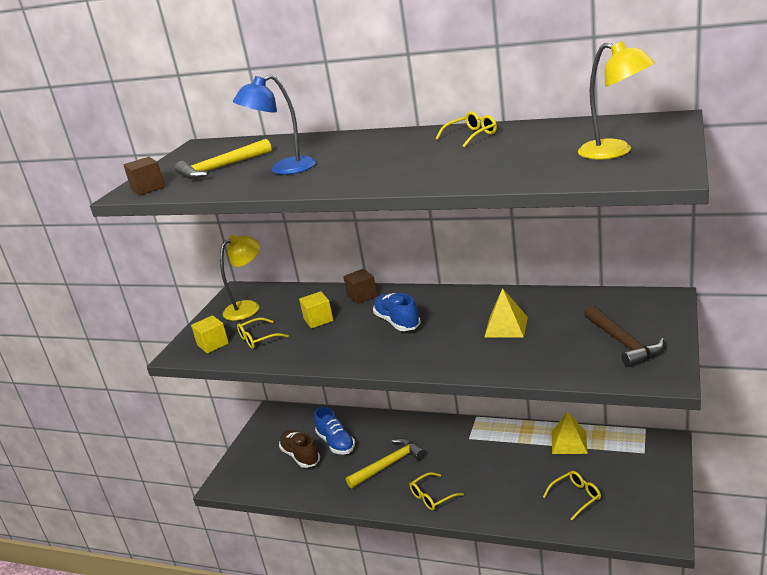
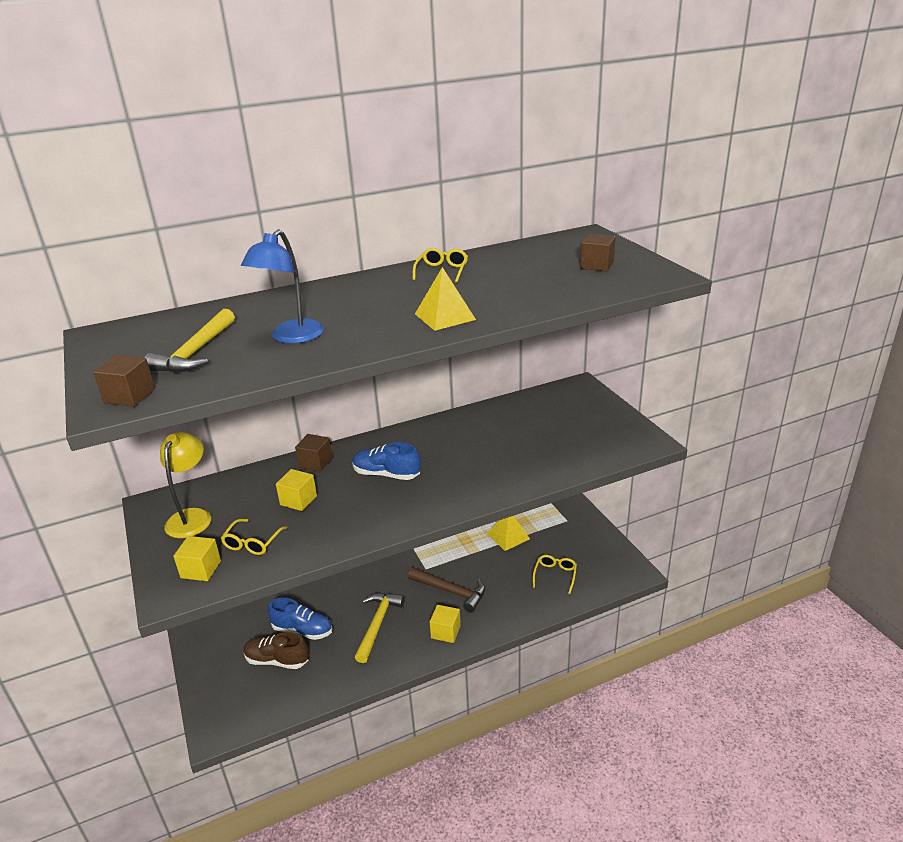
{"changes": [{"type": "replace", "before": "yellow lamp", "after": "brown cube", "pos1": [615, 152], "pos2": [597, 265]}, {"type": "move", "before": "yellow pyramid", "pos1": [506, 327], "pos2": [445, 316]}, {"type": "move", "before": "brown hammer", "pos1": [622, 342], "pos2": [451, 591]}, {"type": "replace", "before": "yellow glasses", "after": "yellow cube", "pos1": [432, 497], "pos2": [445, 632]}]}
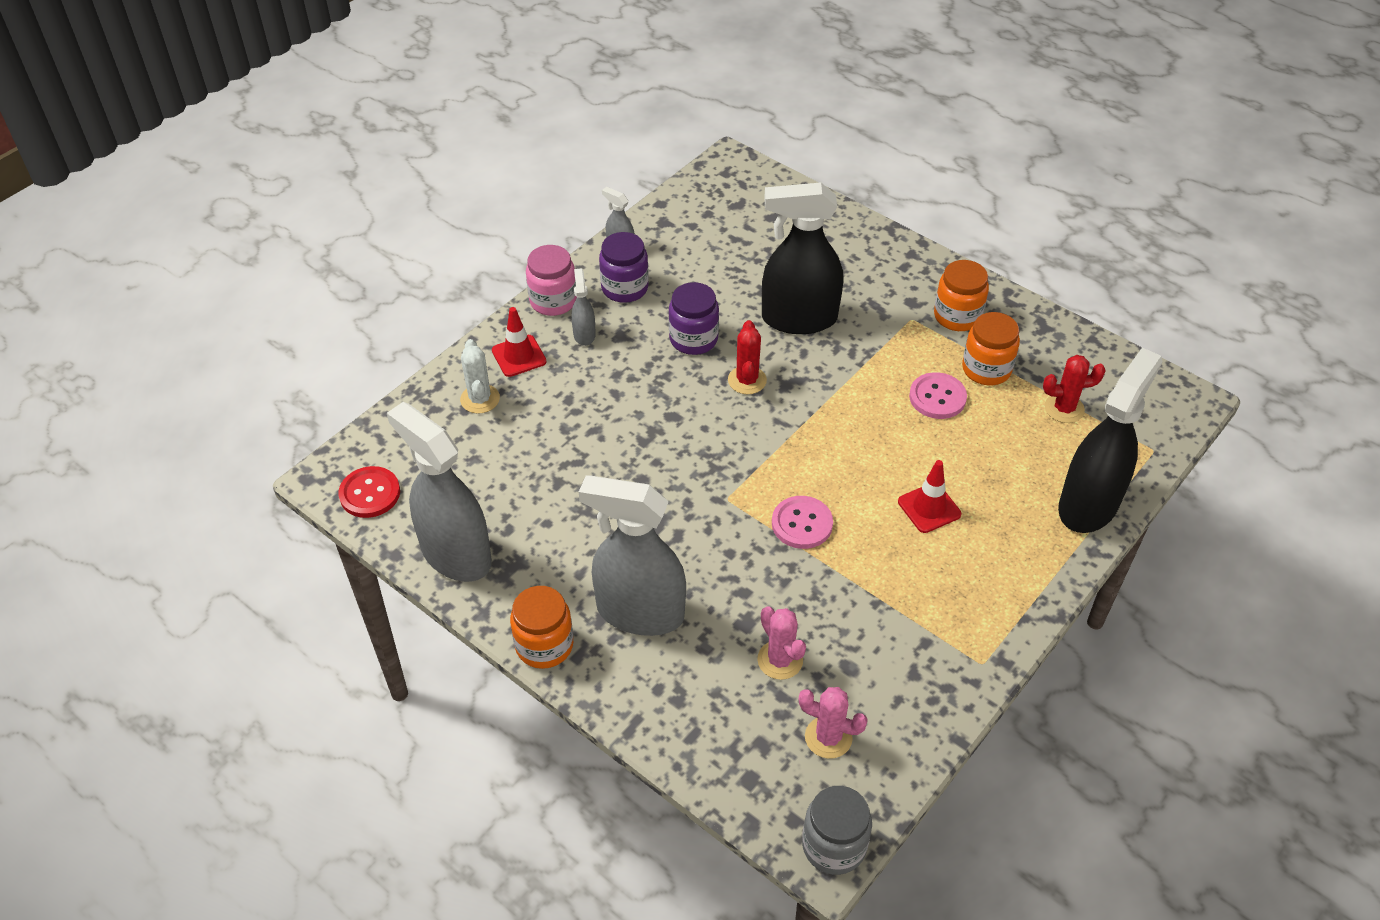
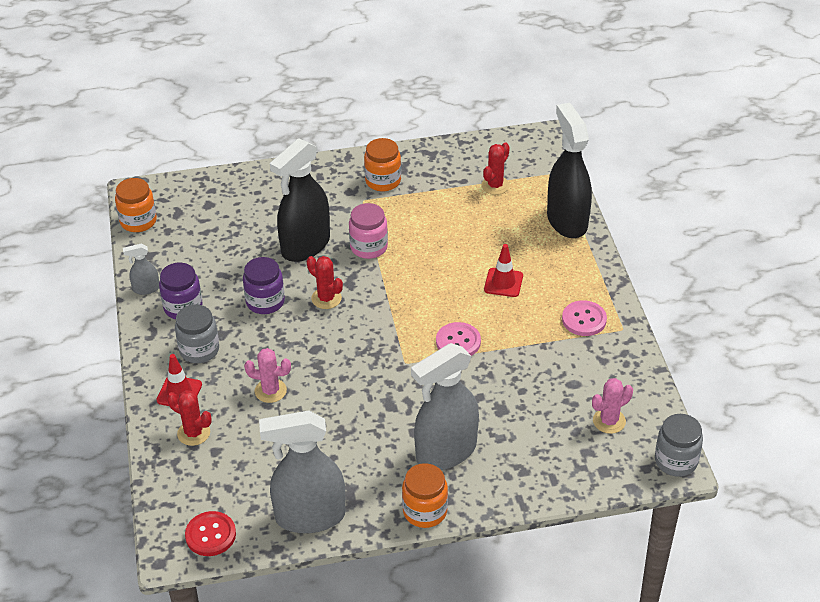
{"changes": [{"type": "move", "before": "pink jar", "pos1": [553, 301], "pos2": [369, 247]}, {"type": "replace", "before": "grey spray bottle", "after": "grey jar", "pos1": [584, 334], "pos2": [199, 350]}, {"type": "move", "before": "orange jar", "pos1": [986, 369], "pos2": [138, 221]}, {"type": "recolor", "before": "white cactus", "after": "red cactus", "pos1": [480, 399], "pos2": [193, 433]}, {"type": "move", "before": "pink button", "pos1": [937, 397], "pos2": [584, 319]}, {"type": "move", "before": "pink cactus", "pos1": [780, 660], "pos2": [270, 391]}]}
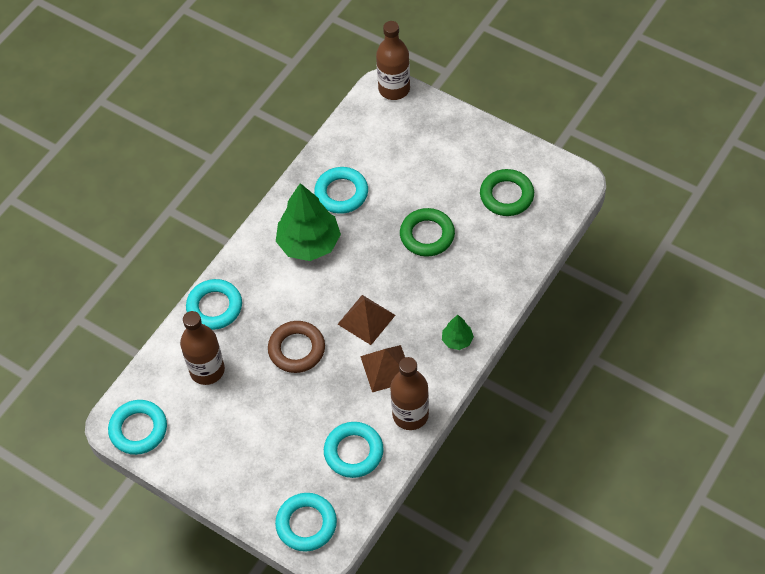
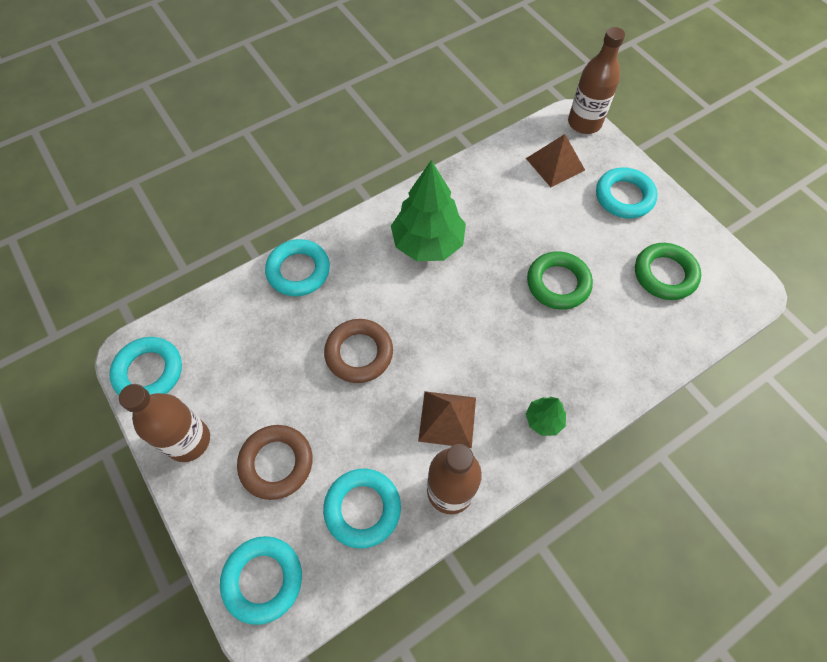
{"changes": [{"type": "move", "before": "turquoise ring", "pos1": [341, 193], "pos2": [624, 196]}, {"type": "move", "before": "brown pyramid", "pos1": [366, 319], "pos2": [555, 164]}, {"type": "move", "before": "brown bottle", "pos1": [207, 370], "pos2": [188, 440]}, {"type": "insert", "after": "brown ring", "pos2": [276, 463]}]}
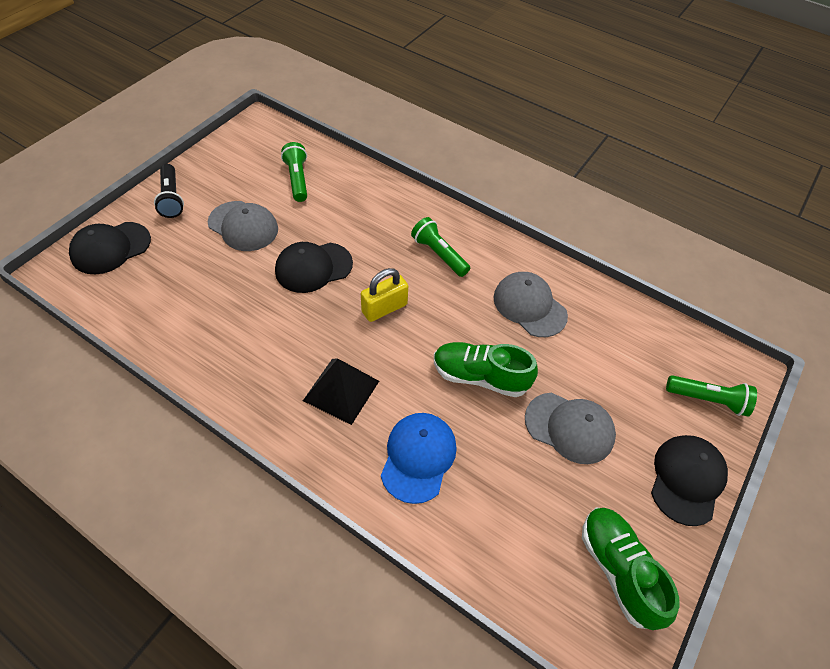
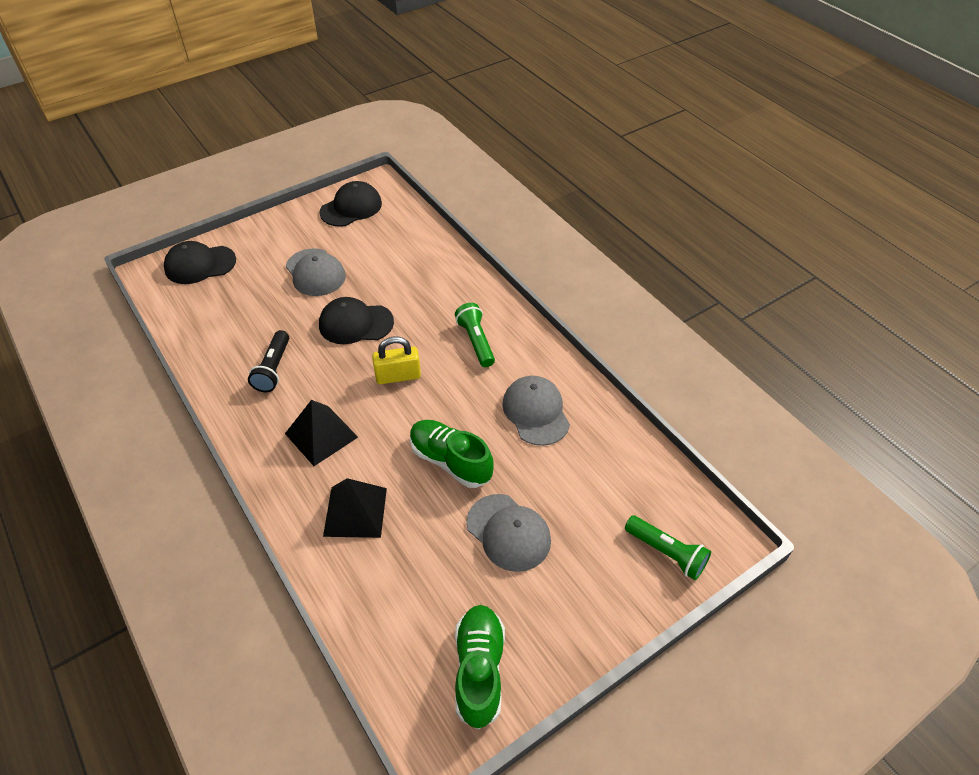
{"changes": [{"type": "delete", "before": "green flashlight", "pos1": [297, 179]}, {"type": "move", "before": "black flashlight", "pos1": [171, 198], "pos2": [273, 369]}, {"type": "replace", "before": "blue cap", "after": "black pyramid", "pos1": [418, 457], "pos2": [355, 512]}, {"type": "move", "before": "black cap", "pos1": [687, 479], "pos2": [351, 208]}]}
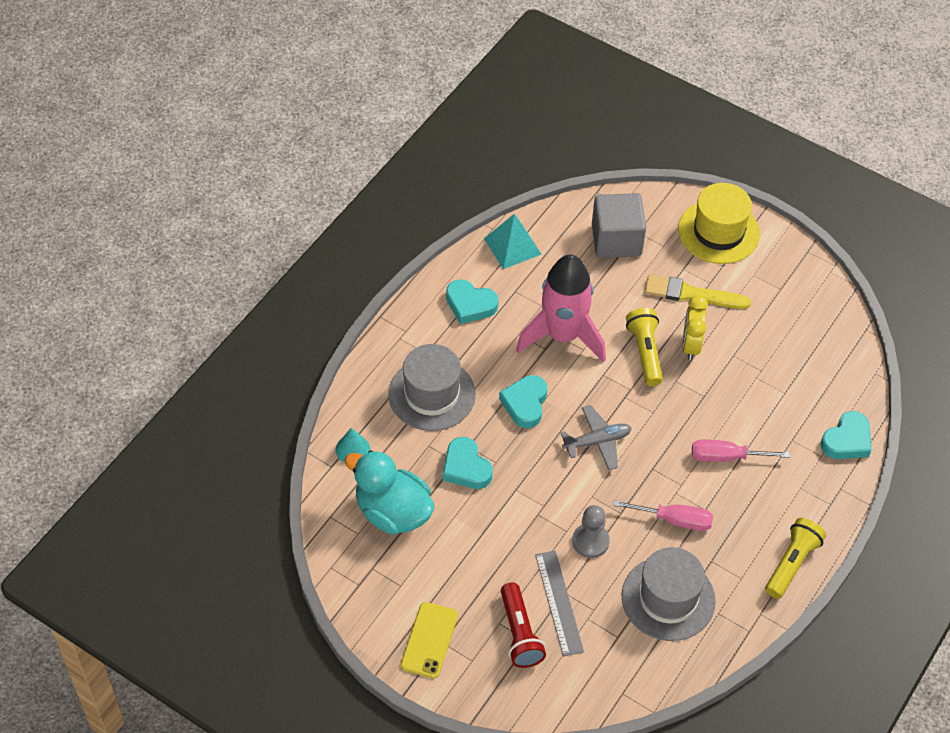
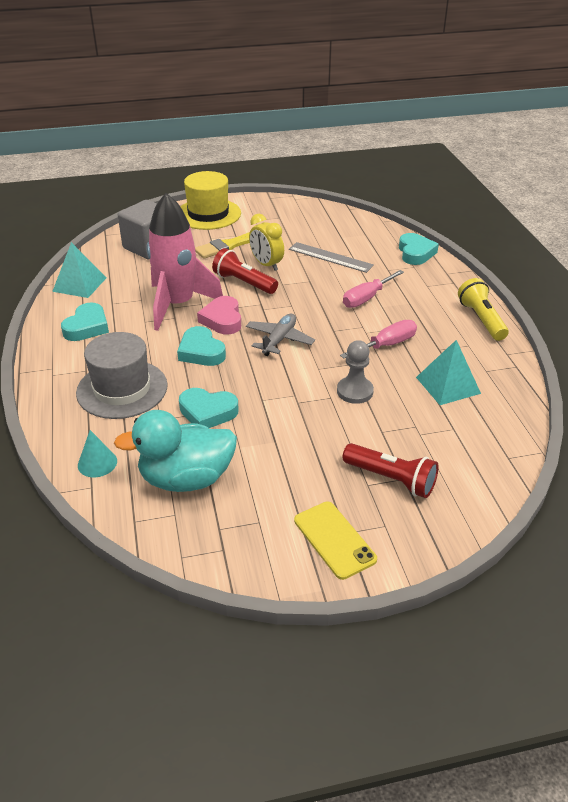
{"changes": [{"type": "rotate", "before": "turquoise heart", "pos1": [470, 305], "pos2": [87, 327], "turn": -45}, {"type": "recolor", "before": "yellow flashlight", "after": "red flashlight", "pos1": [645, 352], "pos2": [244, 283]}, {"type": "replace", "before": "grey hat", "after": "turquoise pyramid", "pos1": [668, 598], "pos2": [448, 385]}, {"type": "move", "before": "grey ruler", "pos1": [559, 602], "pos2": [330, 257]}, {"type": "insert", "after": "pink heart", "pos2": [222, 319]}]}
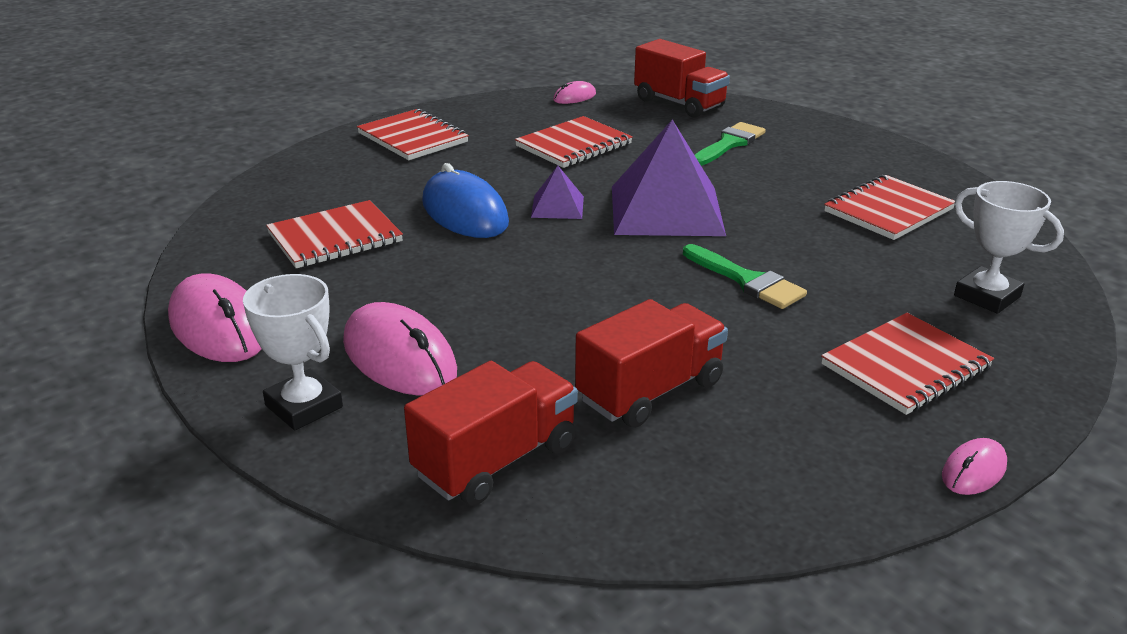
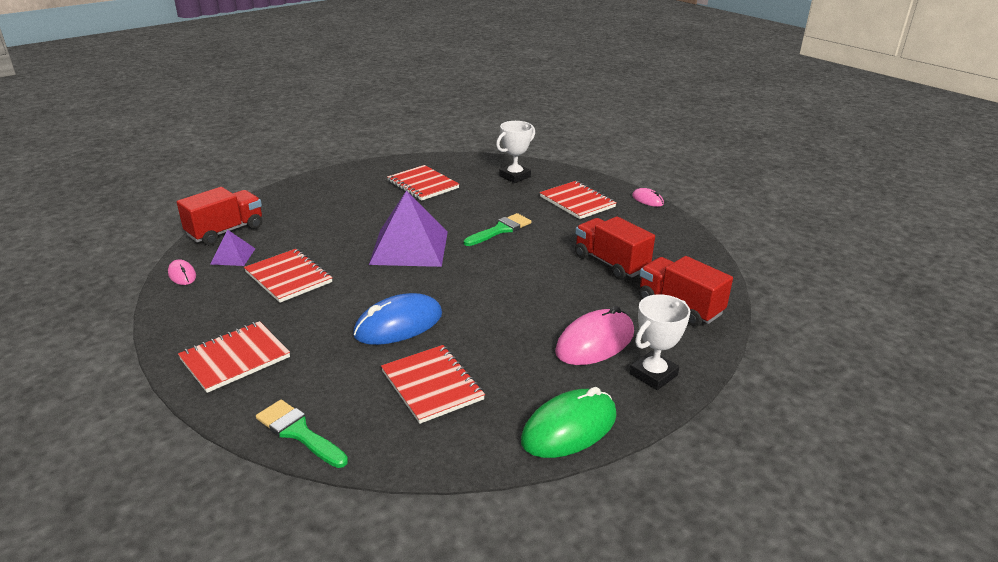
{"changes": [{"type": "move", "before": "green brush", "pos1": [729, 144], "pos2": [298, 432]}, {"type": "move", "before": "purple pyramid", "pos1": [557, 206], "pos2": [233, 256]}, {"type": "recolor", "before": "pink mouse", "after": "green mouse", "pos1": [218, 326], "pos2": [569, 428]}]}
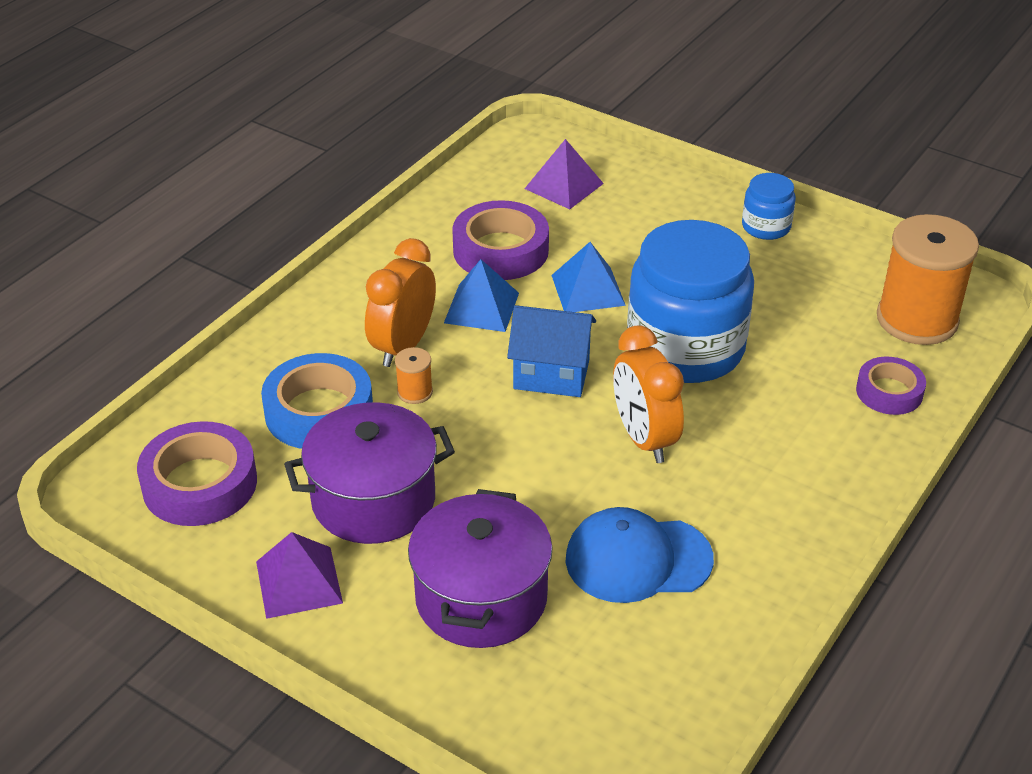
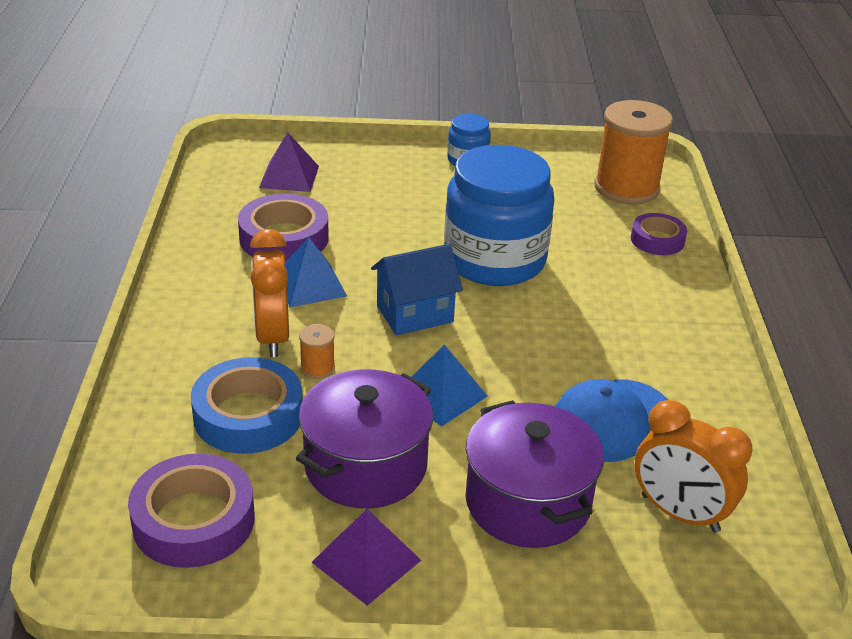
{"changes": [{"type": "move", "before": "blue pyramid", "pos1": [588, 290], "pos2": [441, 394]}, {"type": "move", "before": "orange clock", "pos1": [644, 439], "pos2": [679, 513]}]}
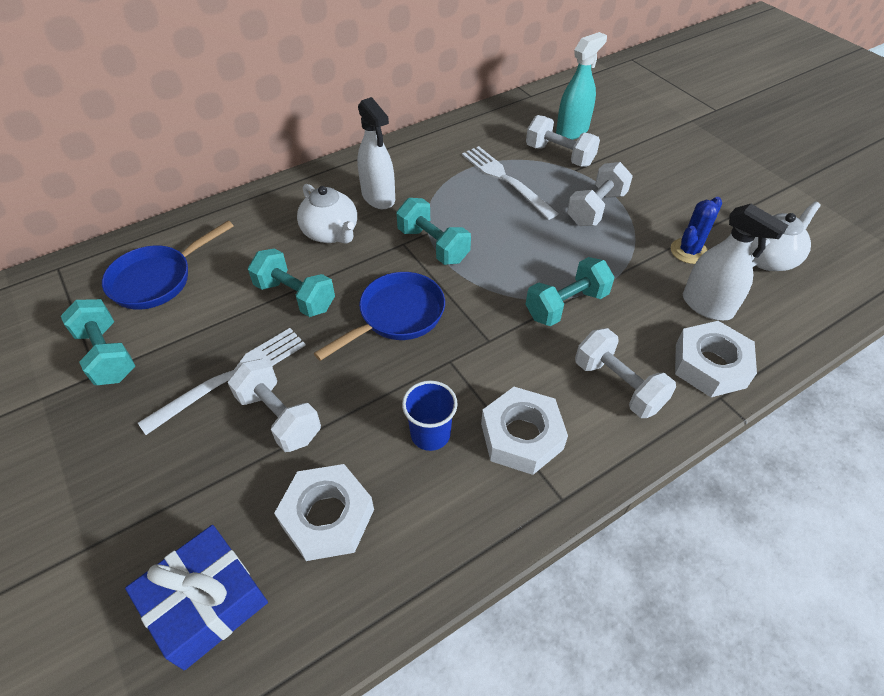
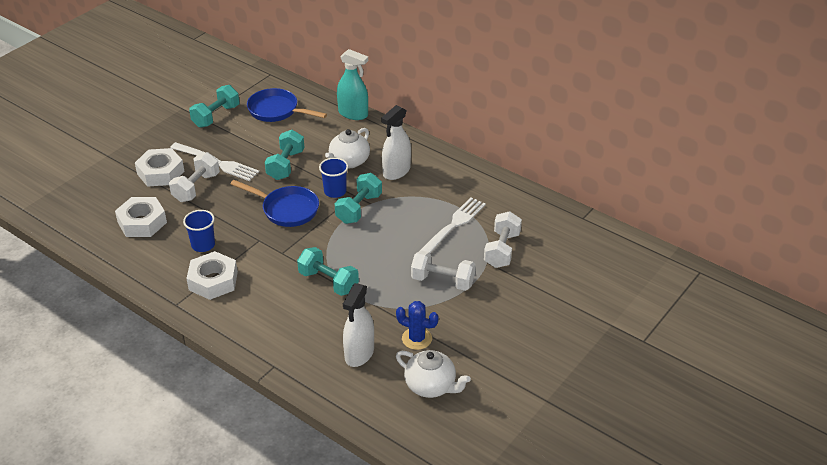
{"changes": [{"type": "move", "before": "turquoise spray bottle", "pos1": [572, 131], "pos2": [353, 114]}, {"type": "move", "before": "white nut", "pos1": [710, 365], "pos2": [160, 172]}, {"type": "delete", "before": "white dumbbell", "pos1": [618, 385]}, {"type": "delete", "before": "blue gift", "pos1": [206, 603]}, {"type": "insert", "after": "blue cup", "pos2": [335, 191]}]}
